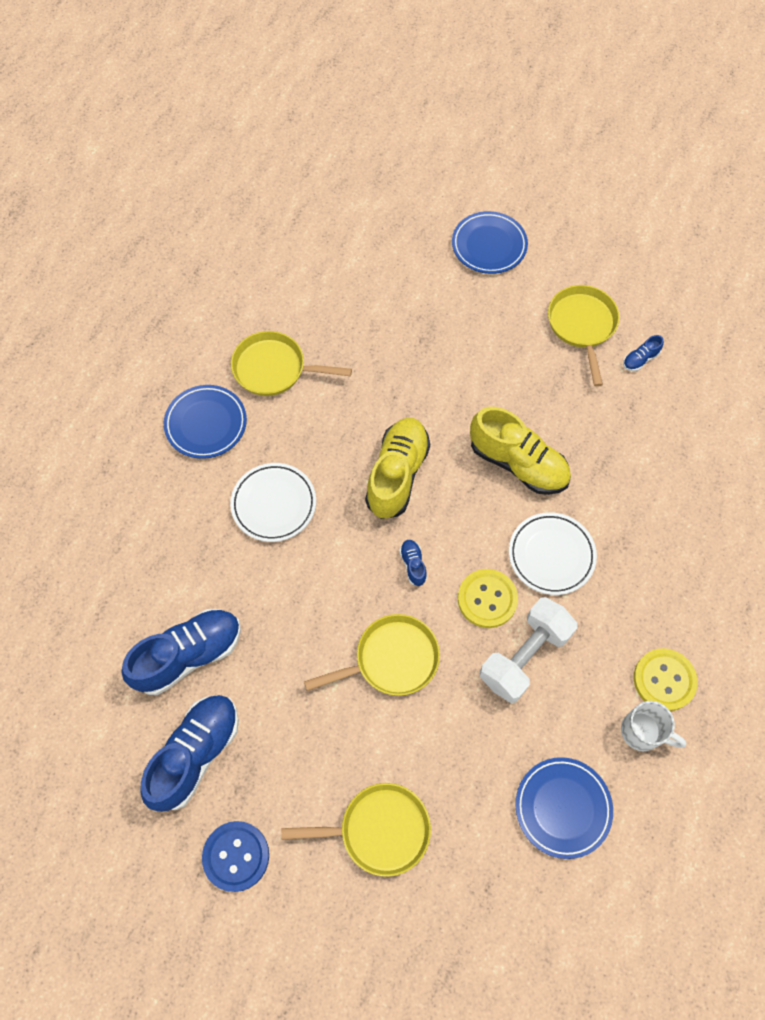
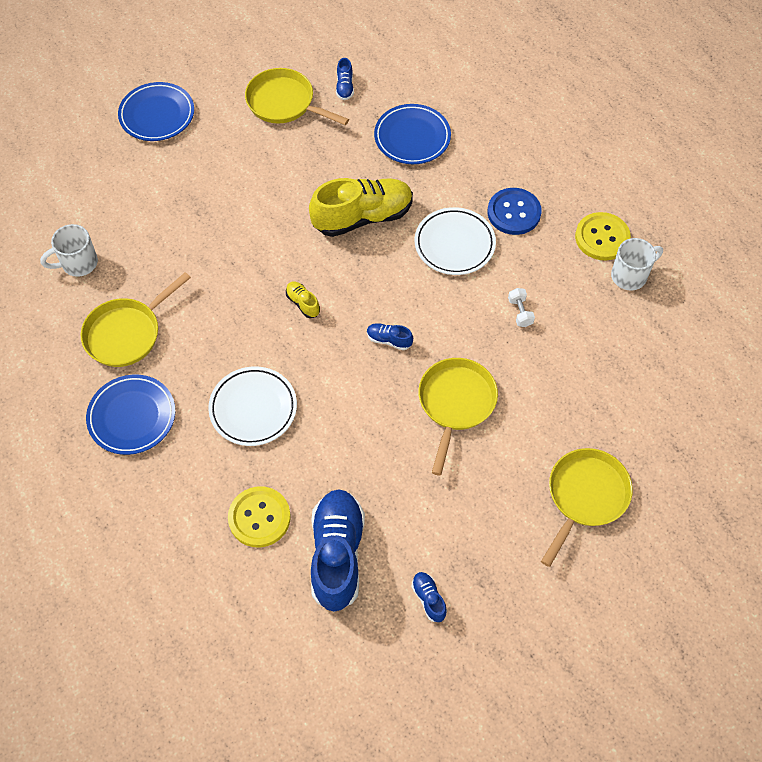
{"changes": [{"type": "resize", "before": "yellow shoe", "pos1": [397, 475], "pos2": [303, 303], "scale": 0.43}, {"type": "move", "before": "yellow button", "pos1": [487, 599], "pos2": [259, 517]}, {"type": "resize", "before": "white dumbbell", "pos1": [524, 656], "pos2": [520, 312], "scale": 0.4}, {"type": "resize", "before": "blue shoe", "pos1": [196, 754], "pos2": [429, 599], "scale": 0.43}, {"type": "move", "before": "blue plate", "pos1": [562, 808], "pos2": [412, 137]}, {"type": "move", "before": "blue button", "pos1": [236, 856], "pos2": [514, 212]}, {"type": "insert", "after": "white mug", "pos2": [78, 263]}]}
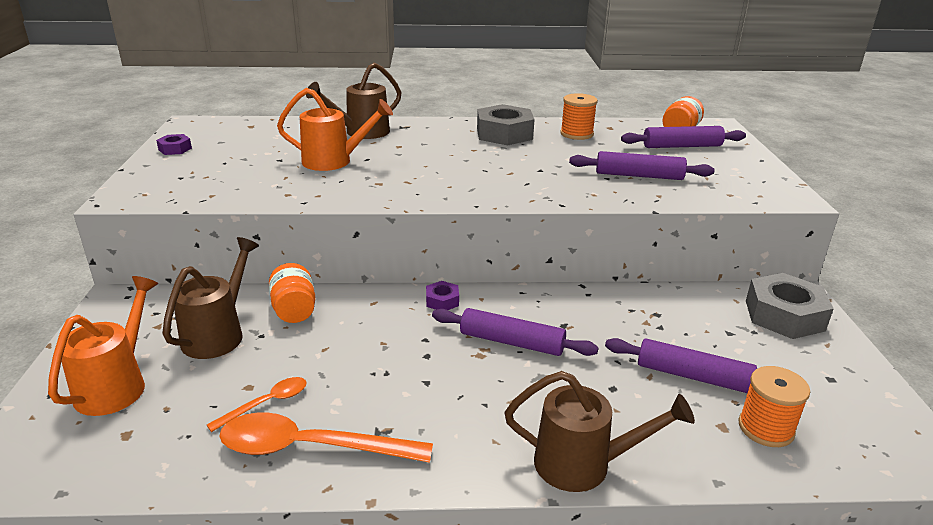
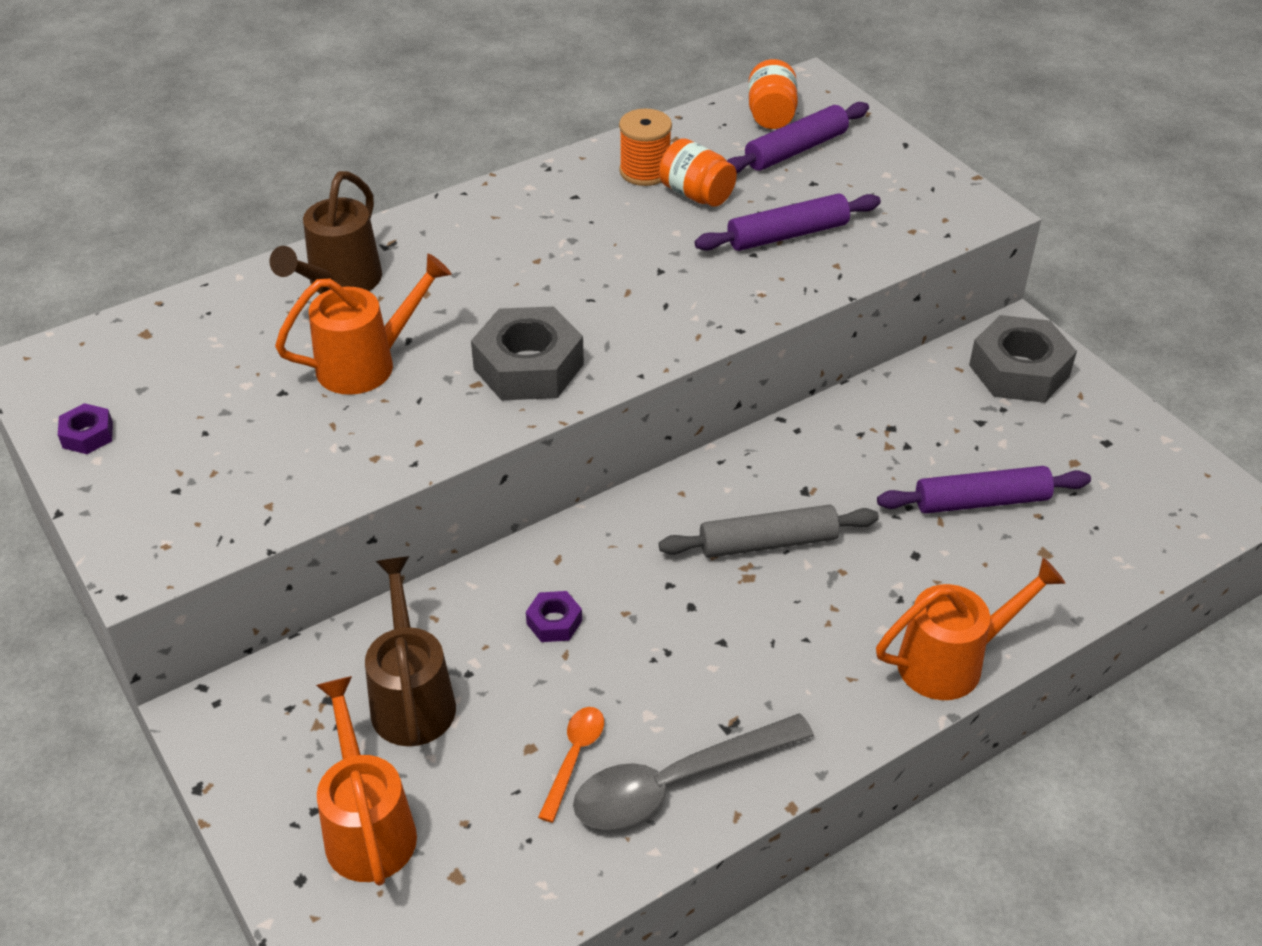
{"changes": [{"type": "move", "before": "grey nut", "pos1": [504, 134], "pos2": [528, 366]}, {"type": "move", "before": "orange jar", "pos1": [294, 310], "pos2": [696, 194]}, {"type": "move", "before": "purple nut", "pos1": [442, 301], "pos2": [554, 622]}, {"type": "recolor", "before": "purple rolling pin", "after": "grey rolling pin", "pos1": [511, 342], "pos2": [768, 543]}, {"type": "delete", "before": "orange spool", "pos1": [766, 428]}, {"type": "recolor", "before": "brown watering can", "after": "orange watering can", "pos1": [584, 465], "pos2": [952, 662]}, {"type": "recolor", "before": "orange spoon", "after": "grey spoon", "pos1": [311, 448], "pos2": [677, 783]}]}
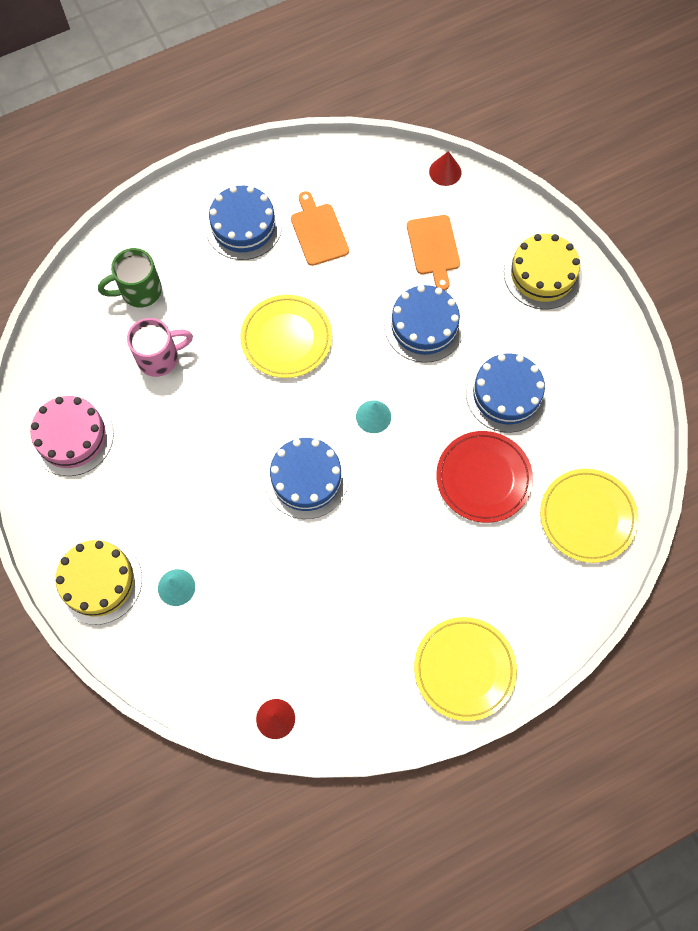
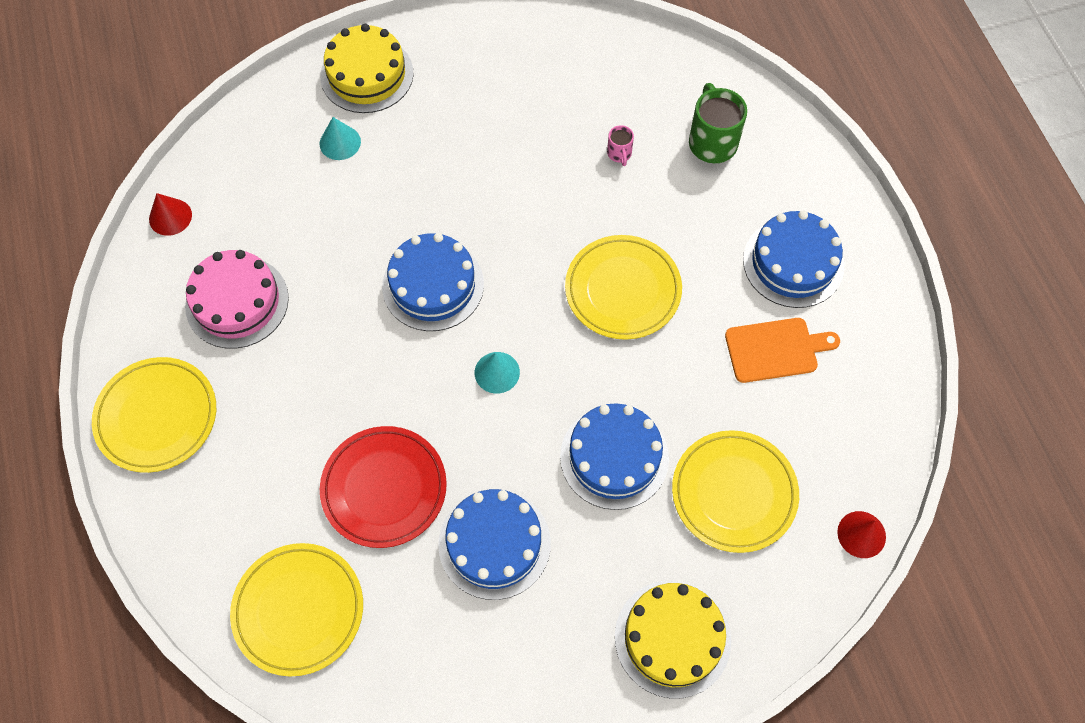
{"changes": [{"type": "replace", "before": "orange cutting board", "after": "yellow plate", "pos1": [433, 248], "pos2": [734, 493]}, {"type": "resize", "before": "pink mug", "pos1": [160, 358], "pos2": [619, 154], "scale": 0.5}, {"type": "move", "before": "pink cake", "pos1": [72, 437], "pos2": [237, 302]}]}
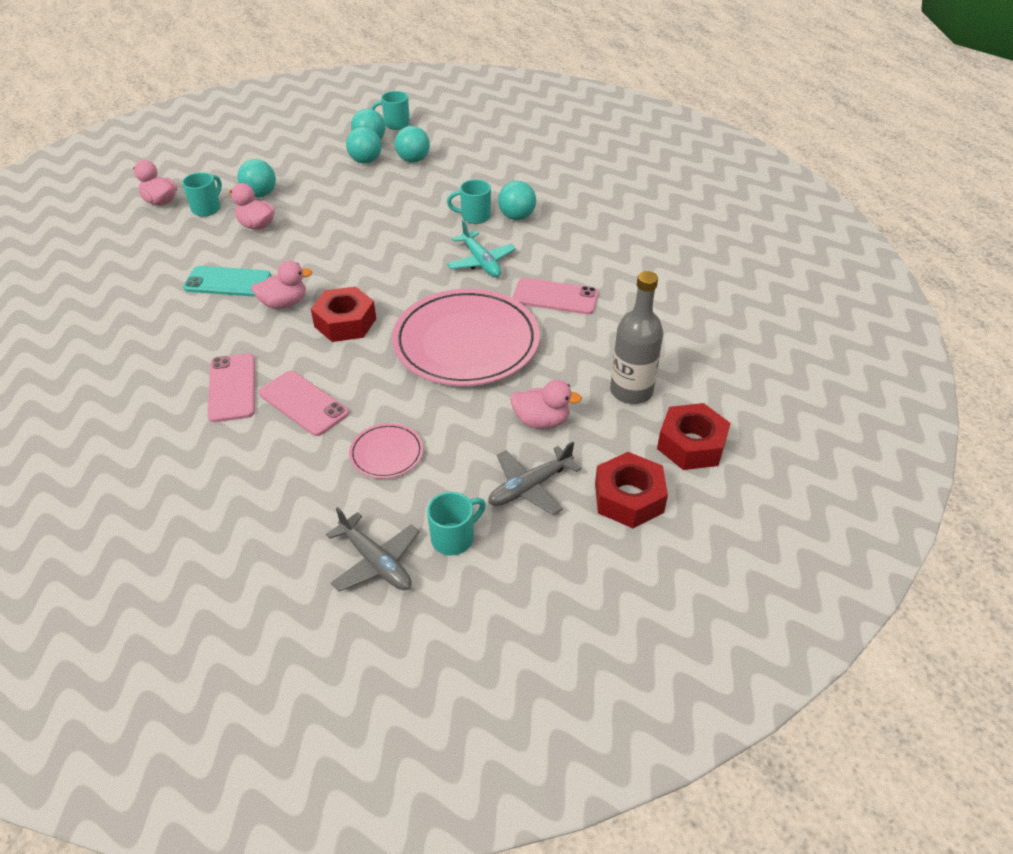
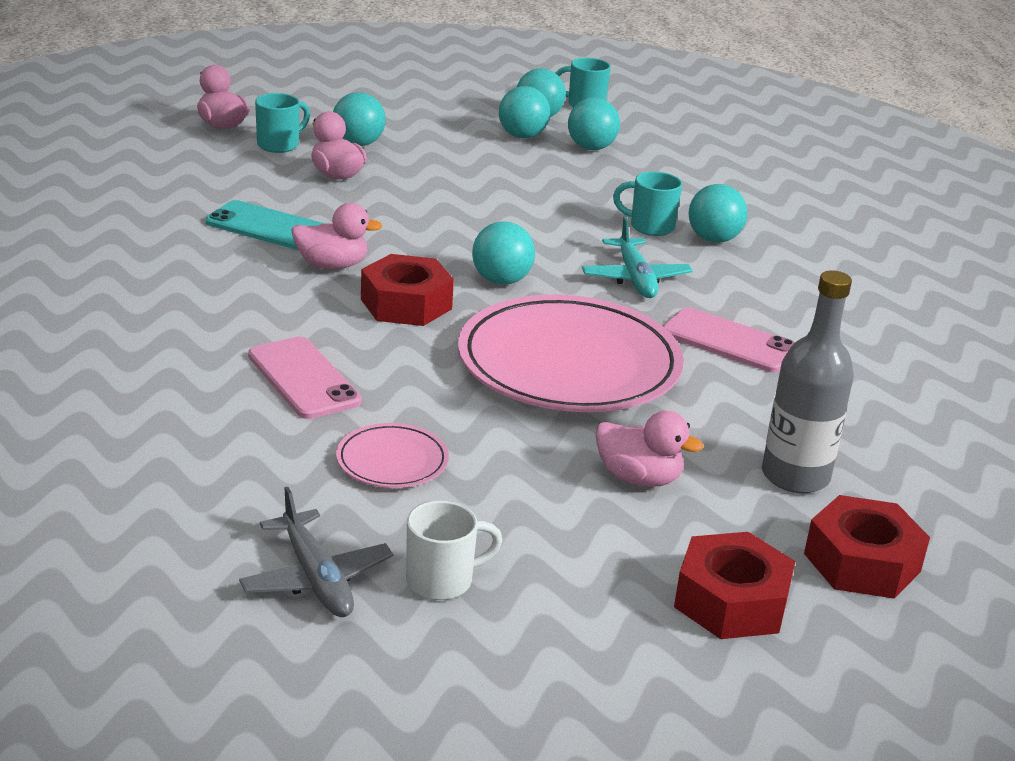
{"changes": [{"type": "delete", "before": "pink phone", "pos1": [232, 387]}, {"type": "delete", "before": "grey plane", "pos1": [530, 487]}, {"type": "recolor", "before": "turquoise mug", "after": "white mug", "pos1": [454, 538], "pos2": [442, 580]}, {"type": "insert", "after": "turquoise ball", "pos2": [501, 281]}]}
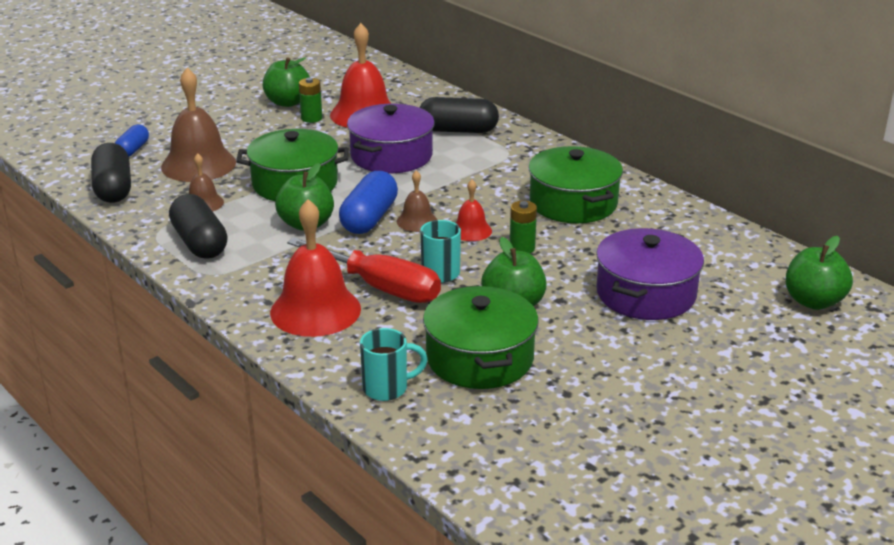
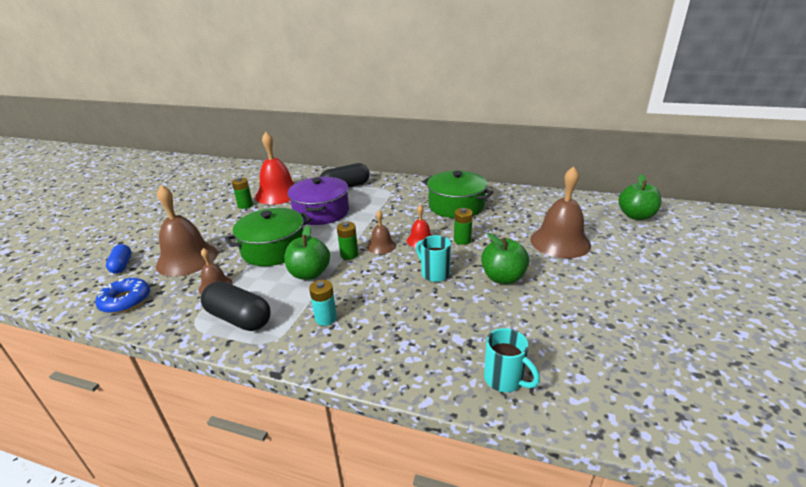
{"changes": [{"type": "delete", "before": "green apple", "pos1": [288, 102]}, {"type": "replace", "before": "black capsule", "after": "blue donut", "pos1": [113, 188], "pos2": [125, 300]}, {"type": "replace", "before": "blue capsule", "after": "green battery", "pos1": [369, 218], "pos2": [349, 255]}, {"type": "delete", "before": "red bell", "pos1": [315, 310]}, {"type": "replace", "before": "purple pot", "after": "brown bell", "pos1": [646, 294], "pos2": [560, 242]}, {"type": "delete", "before": "red screwdriver", "pos1": [379, 287]}, {"type": "delete", "before": "green pot", "pos1": [480, 358]}, {"type": "rotate", "before": "turquoise mug", "pos1": [387, 388], "pos2": [504, 380], "turn": 90}, {"type": "insert", "after": "turquoise battery", "pos2": [326, 318]}]}
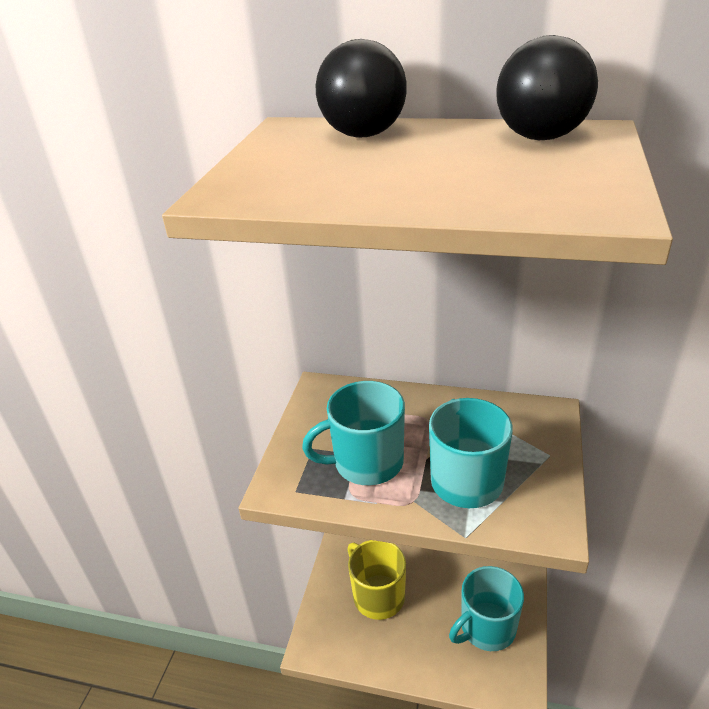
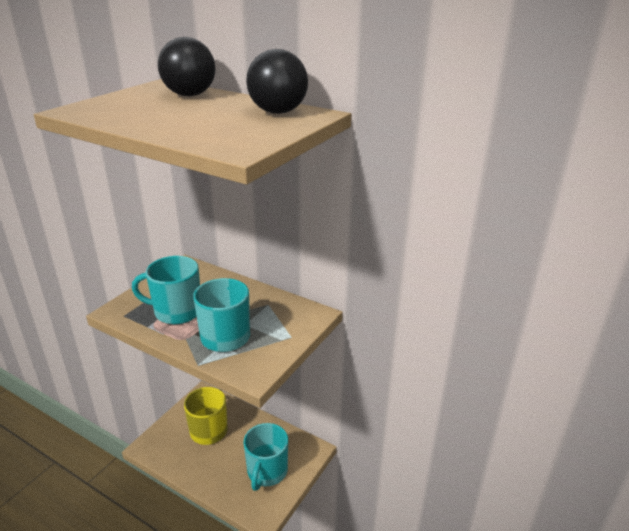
{"changes": [{"type": "rotate", "before": "turquoise mug", "pos1": [486, 628], "pos2": [267, 471], "turn": -60}]}
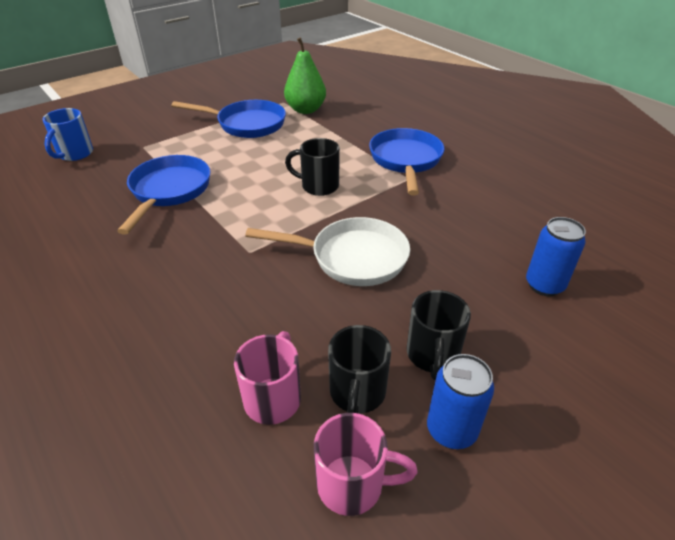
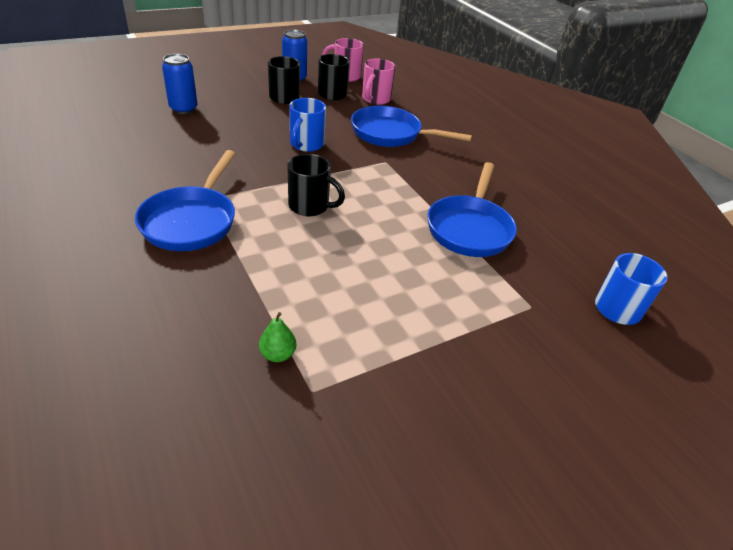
{"changes": [{"type": "resize", "before": "green pear", "pos1": [305, 110], "pos2": [278, 354], "scale": 0.48}, {"type": "move", "before": "blue pan", "pos1": [247, 124], "pos2": [391, 134]}, {"type": "replace", "before": "white pan", "after": "blue mug", "pos1": [352, 257], "pos2": [306, 144]}]}
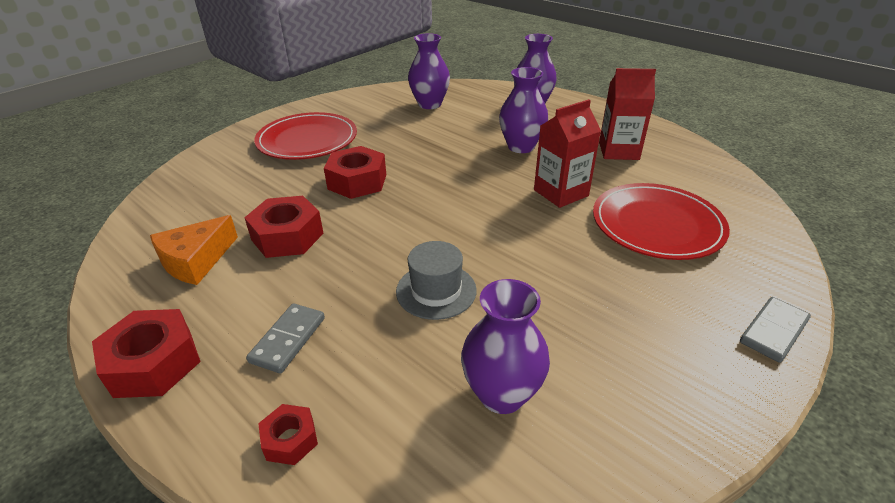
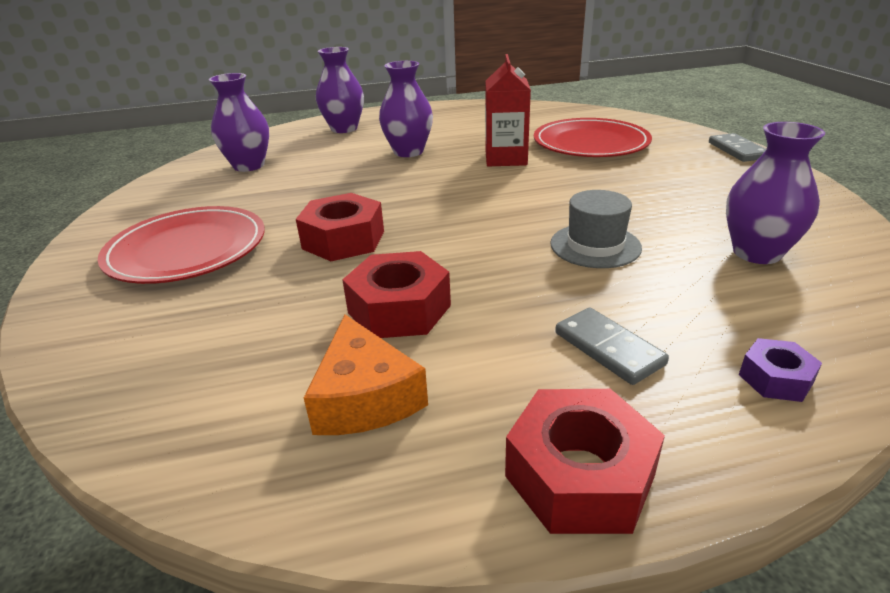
{"changes": [{"type": "delete", "before": "red carton", "pos1": [618, 151]}, {"type": "recolor", "before": "red nut", "after": "purple nut", "pos1": [290, 440], "pos2": [775, 378]}]}
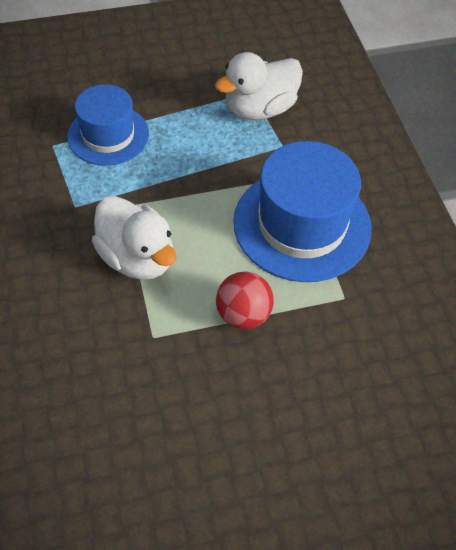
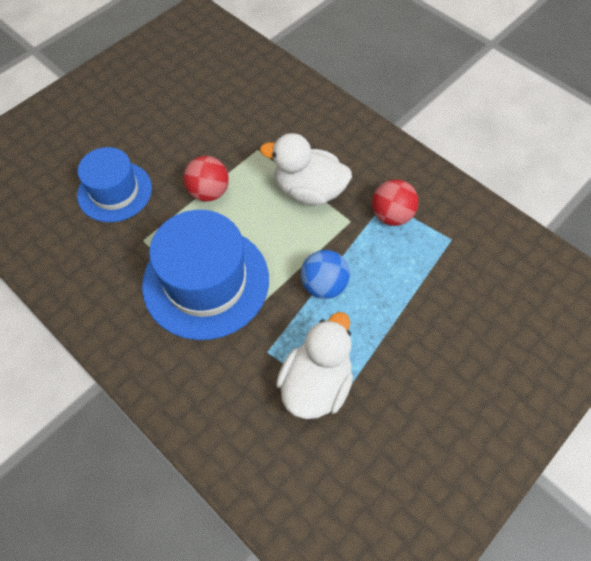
{"changes": [{"type": "move", "before": "blue hat", "pos1": [108, 135], "pos2": [115, 191]}, {"type": "insert", "after": "red ball", "pos2": [391, 215]}, {"type": "insert", "after": "blue ball", "pos2": [324, 285]}]}
